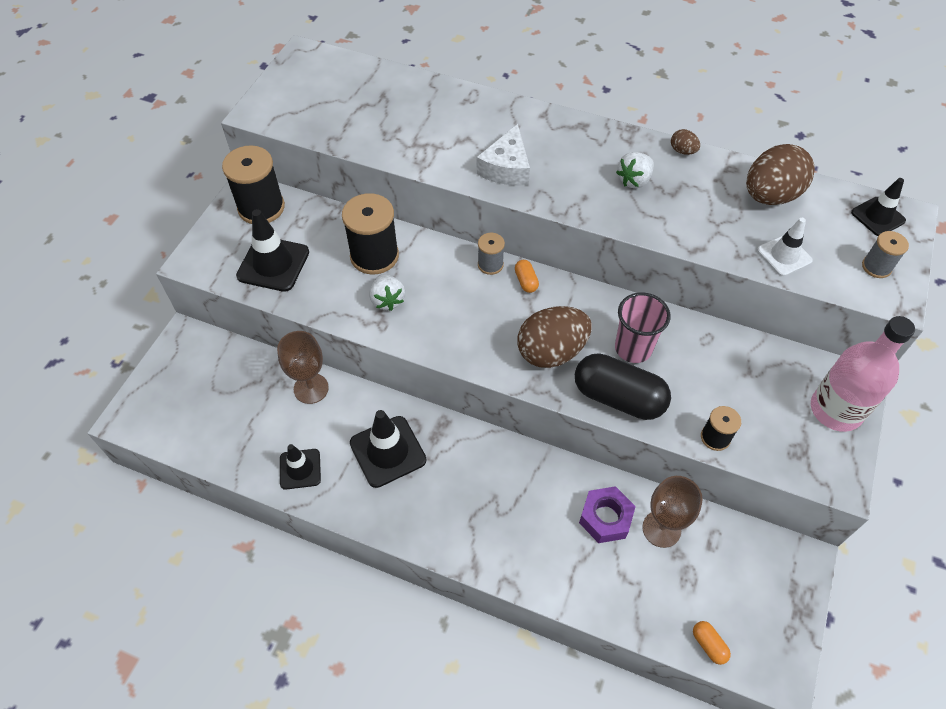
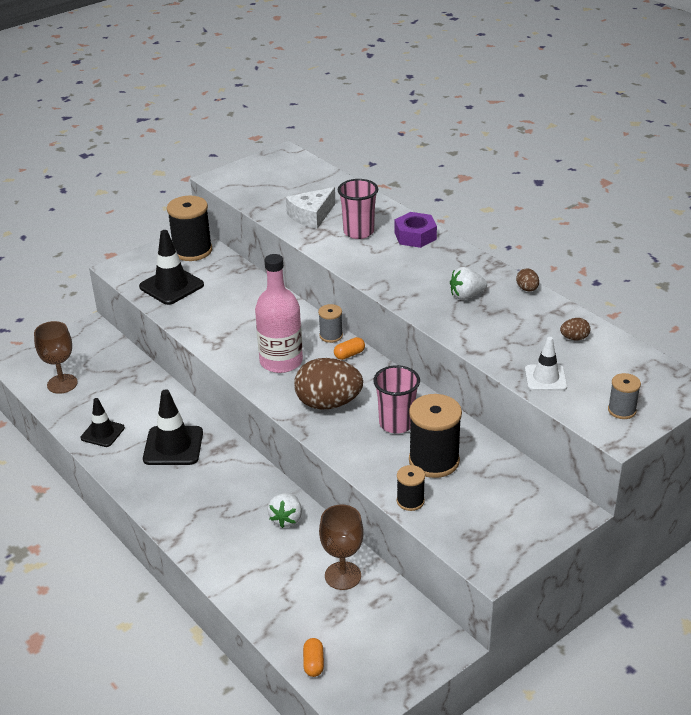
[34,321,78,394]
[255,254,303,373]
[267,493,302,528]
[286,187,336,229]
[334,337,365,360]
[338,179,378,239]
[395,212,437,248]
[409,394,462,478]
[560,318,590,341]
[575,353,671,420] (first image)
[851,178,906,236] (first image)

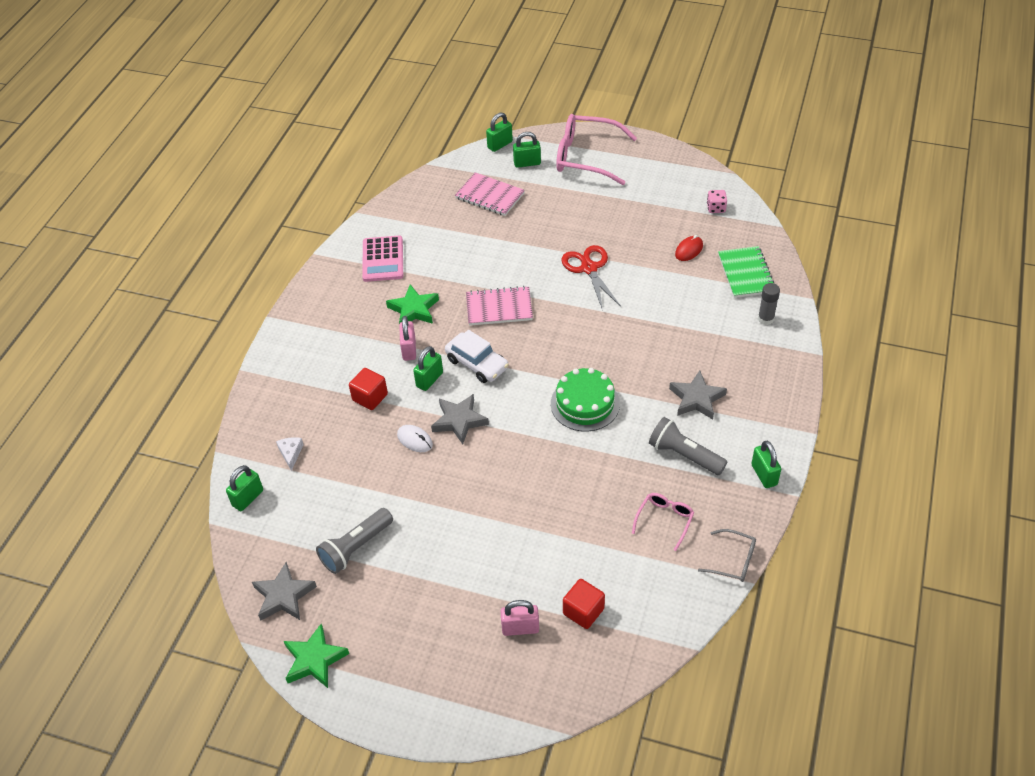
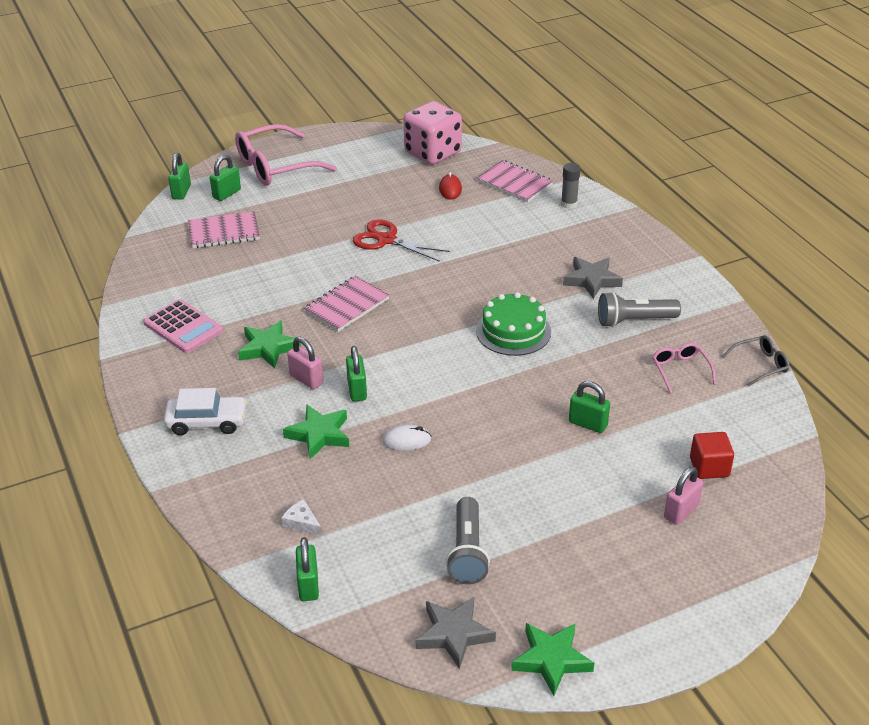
[164,388,247,435]
[283,405,349,459]
[404,101,462,165]
[477,160,553,202]
[569,381,610,433]
[431,394,489,444] (first image)

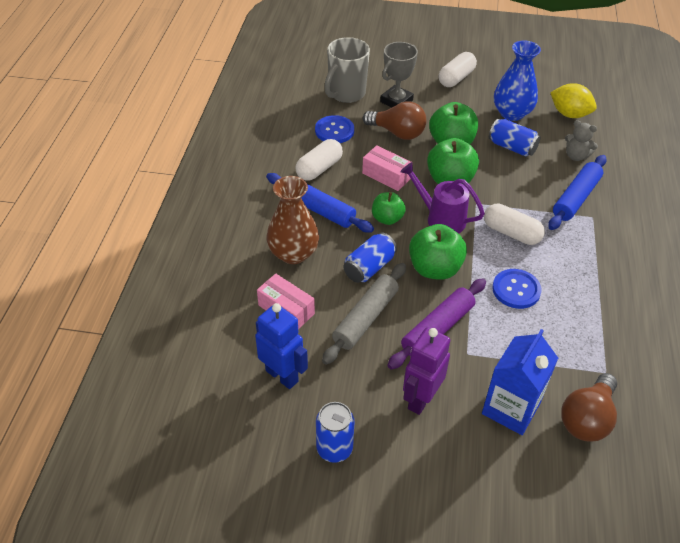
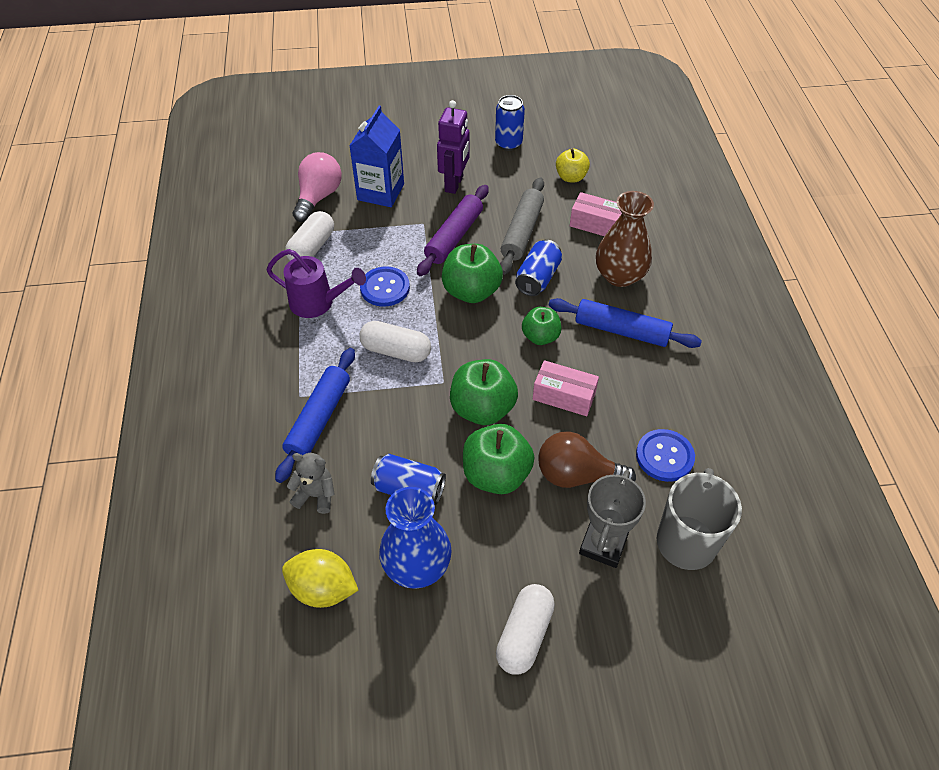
[266,249,366,318]
[285,211,334,261]
[293,152,342,222]
[556,149,590,183]

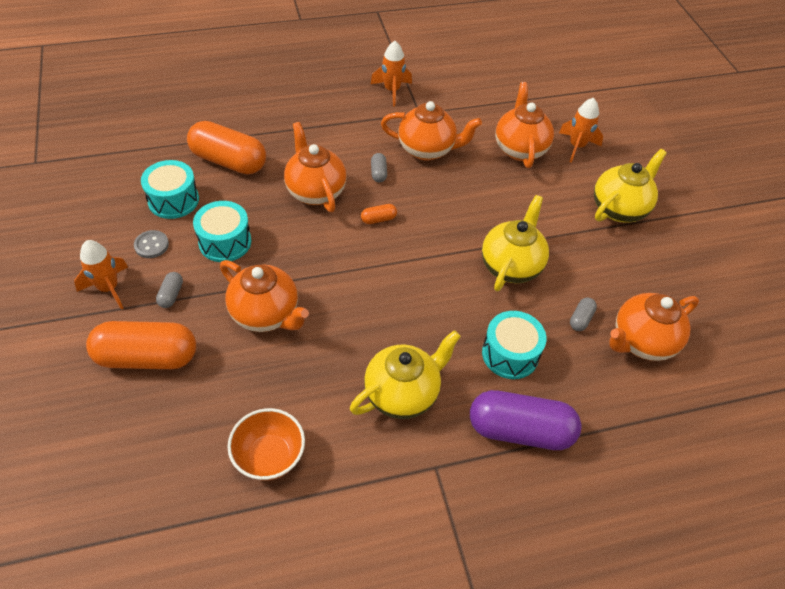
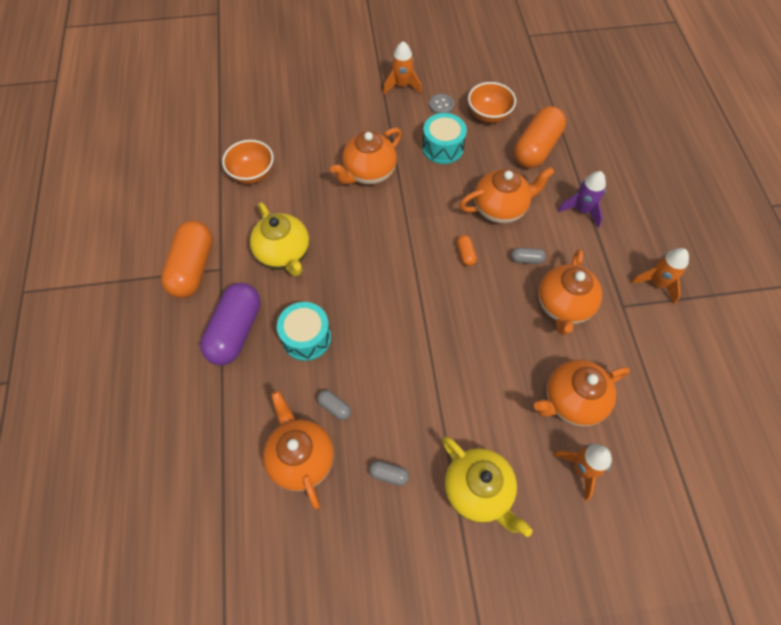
[161,221,213,298]
[369,461,409,486]
[468,82,516,123]
[534,360,630,426]
[558,171,606,228]
[482,195,549,291] (first image)

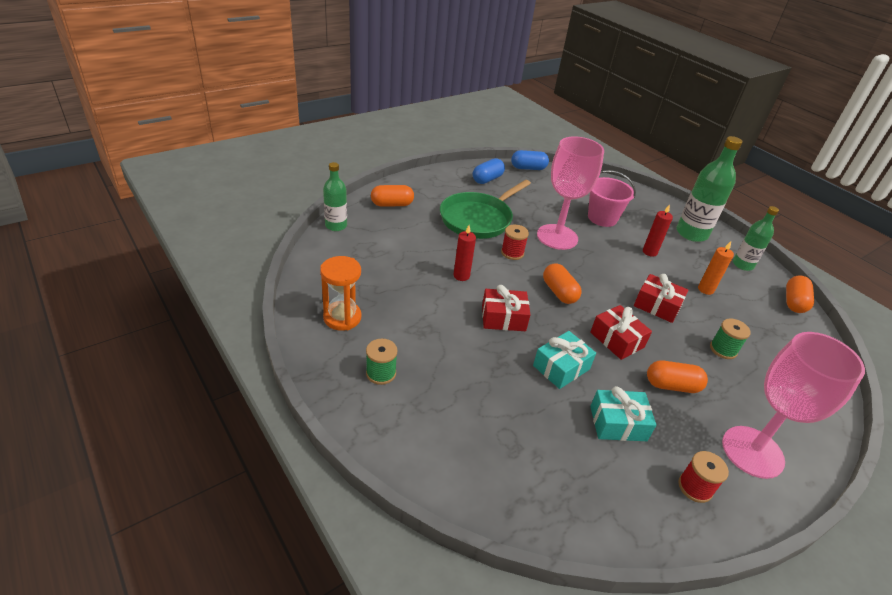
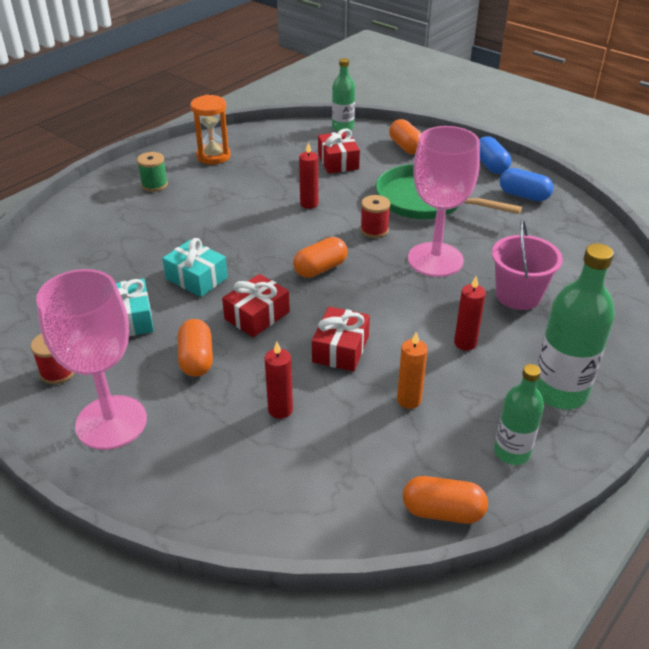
[265,342,293,419]
[318,129,360,174]
[479,136,511,174]

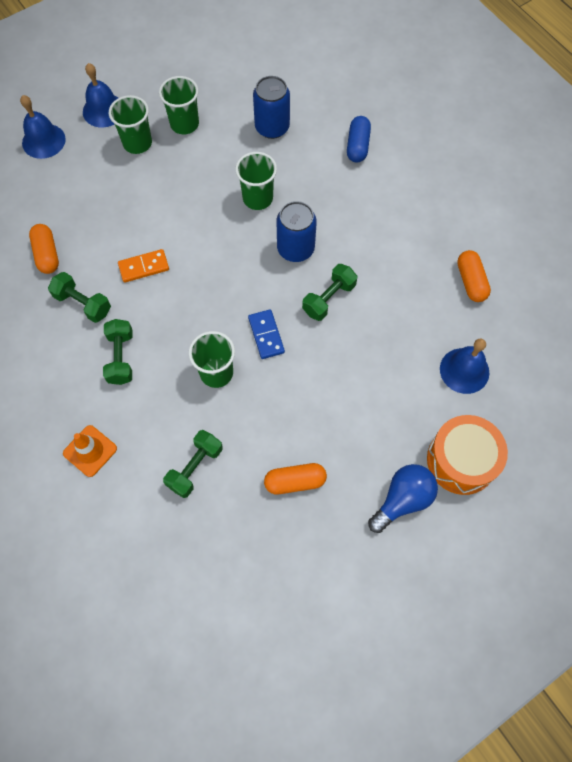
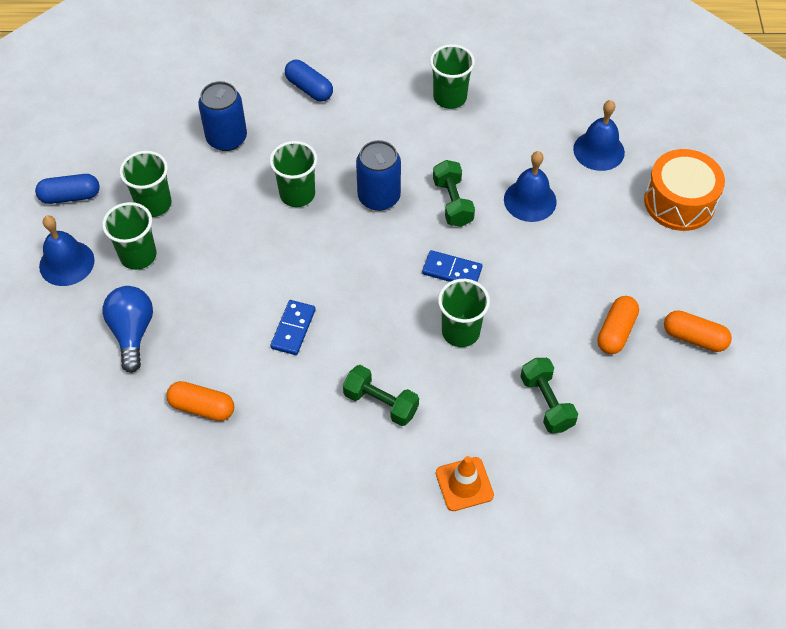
[35,174,100,204]
[103,286,153,373]
[270,300,316,355]
[430,44,475,109]
[504,151,557,222]
[664,310,732,352]
[48,272,111,323] (first image)

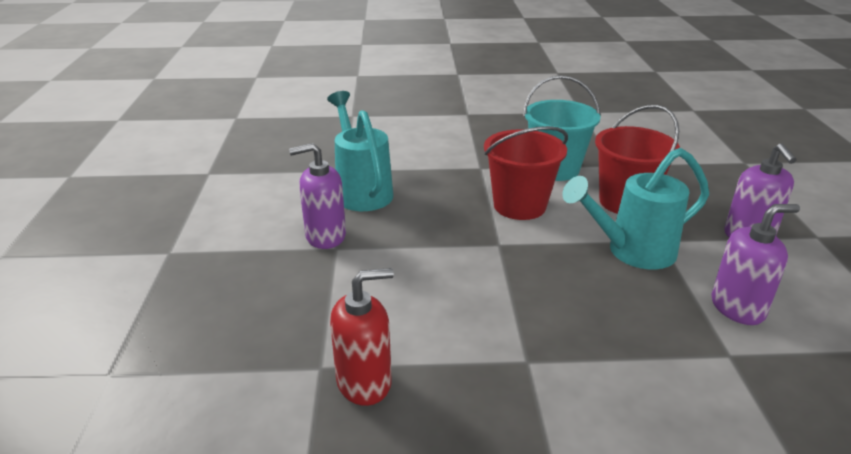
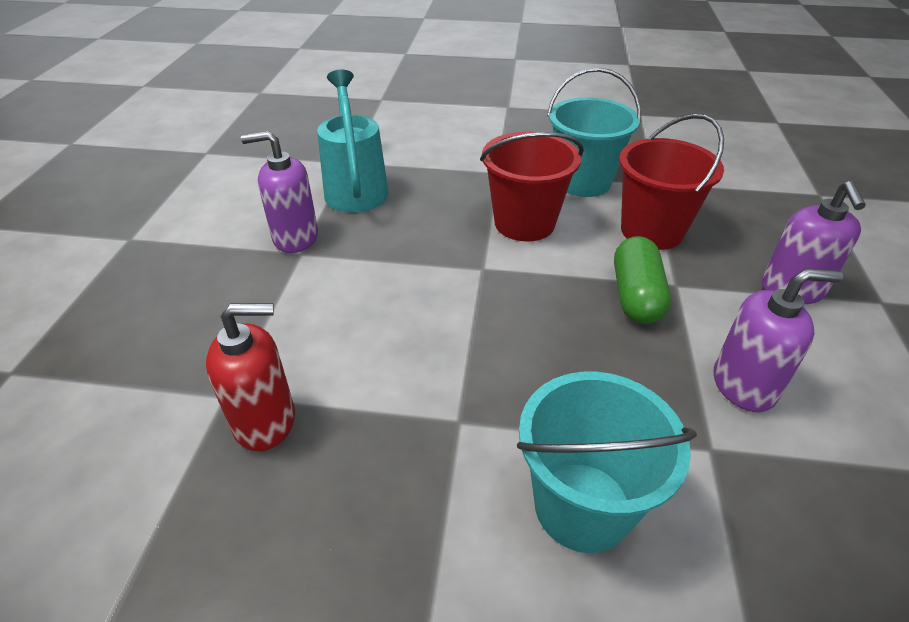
[517,372,697,553]
[614,236,671,324]

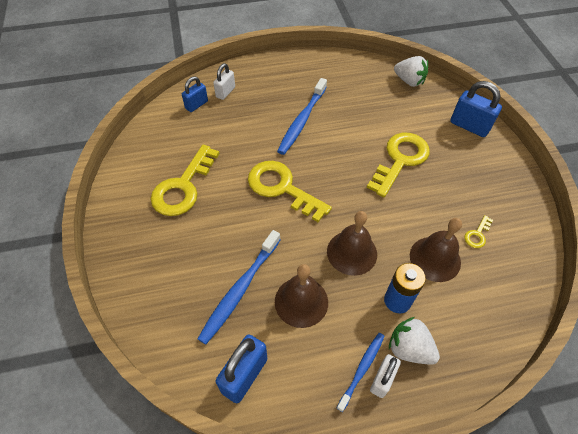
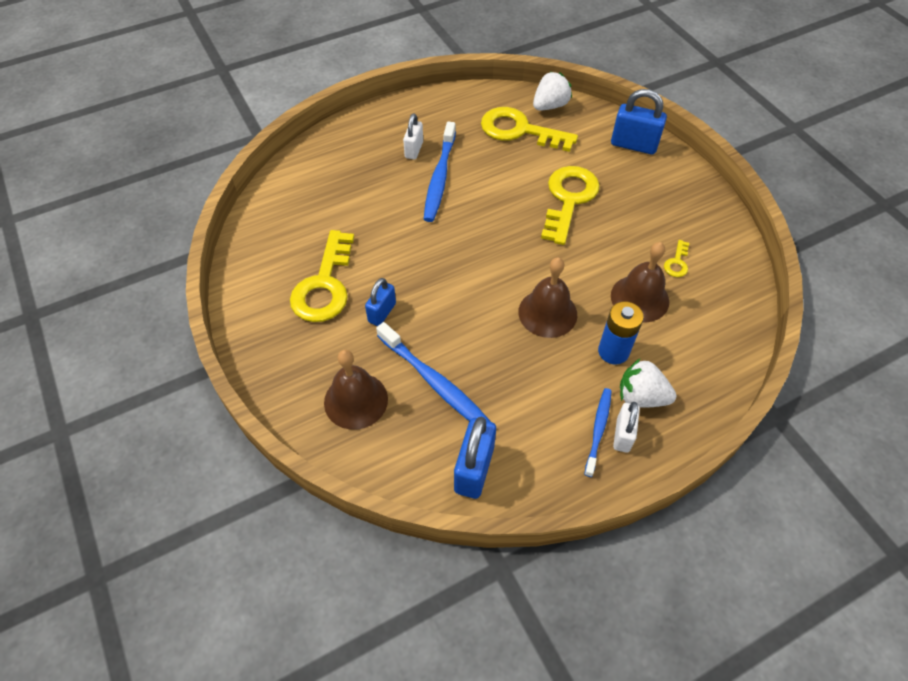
[324,350,388,430]
[365,278,396,326]
[376,322,491,422]
[403,113,423,160]
[481,107,578,152]
[533,72,572,110]

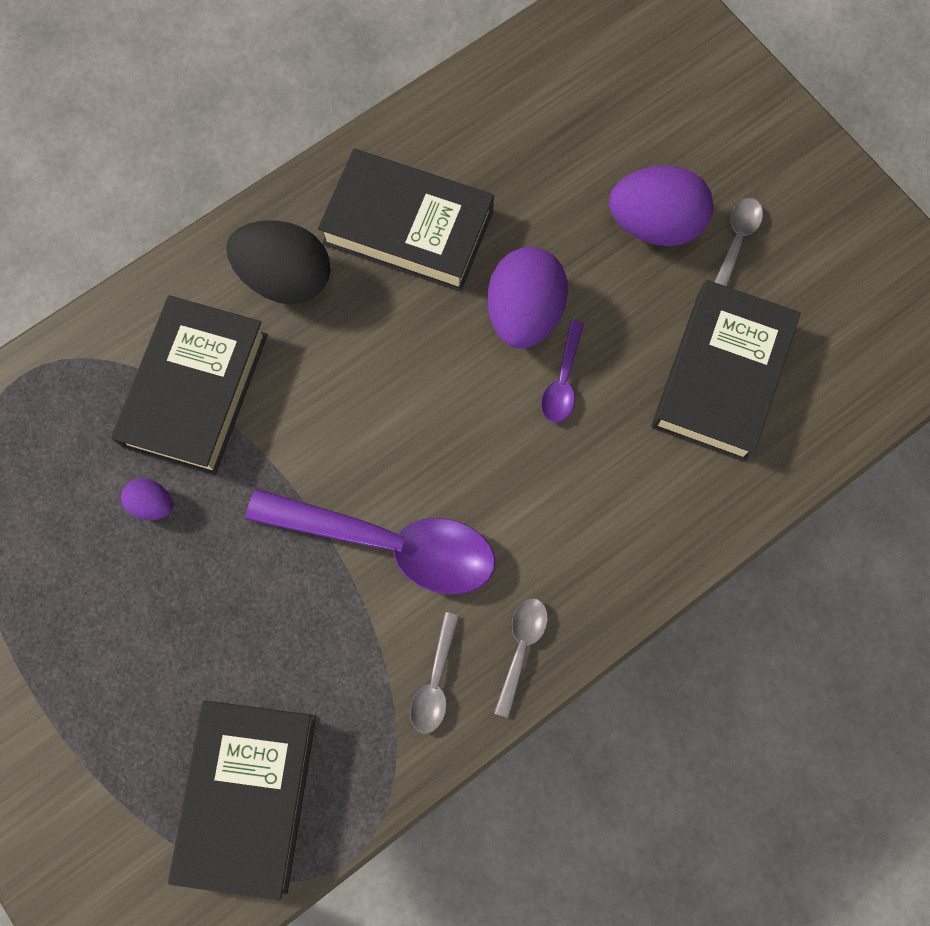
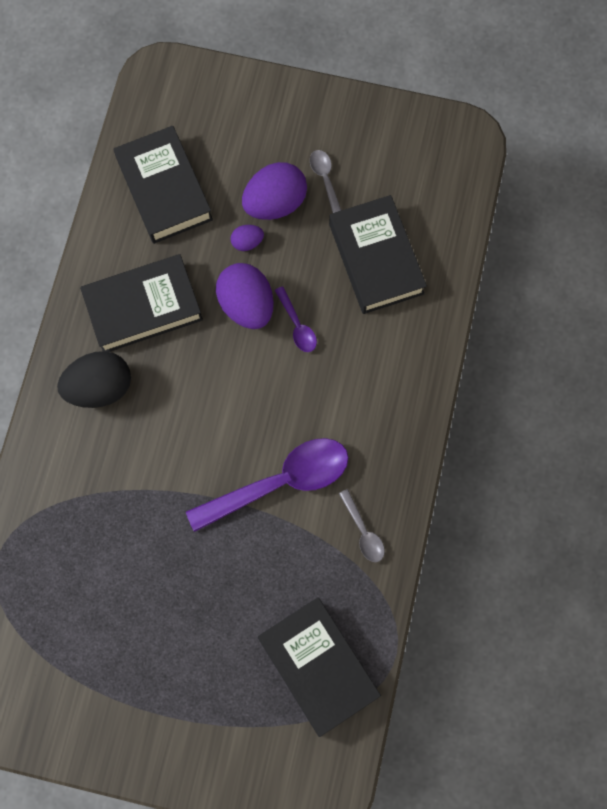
[114,126,213,244]
[231,225,264,251]
[494,598,548,718] (first image)

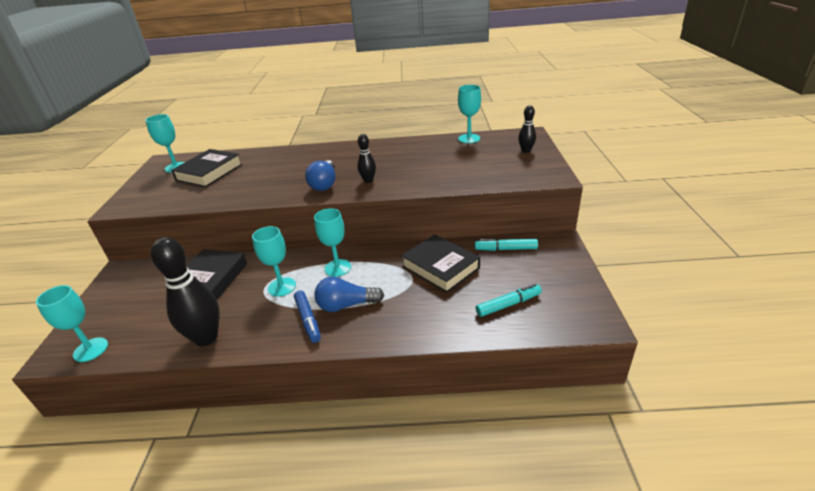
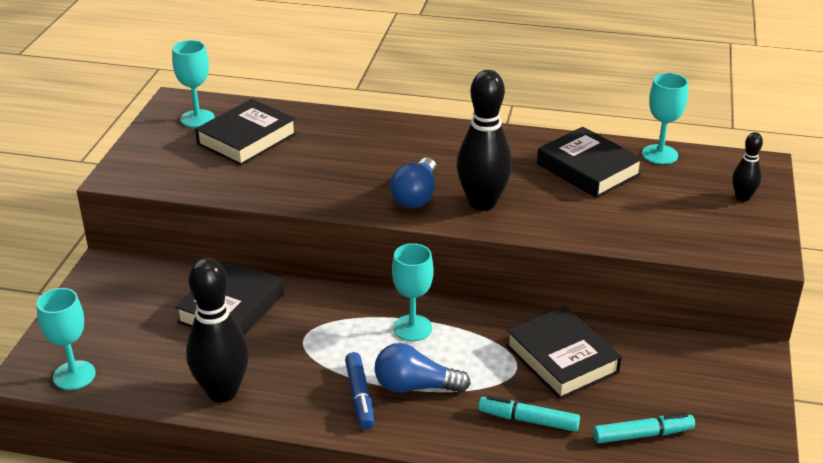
[456,70,512,211]
[478,396,580,432]
[537,127,643,198]
[252,226,296,297] (first image)

